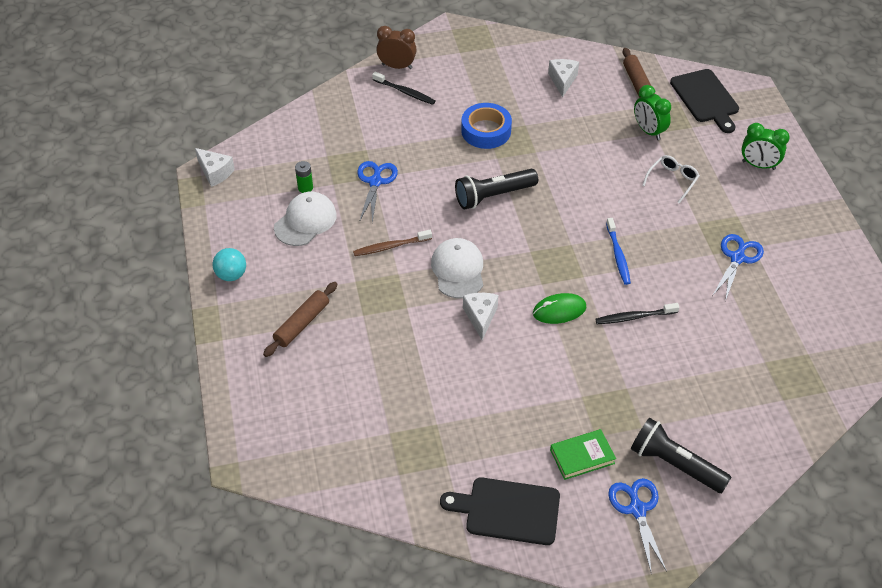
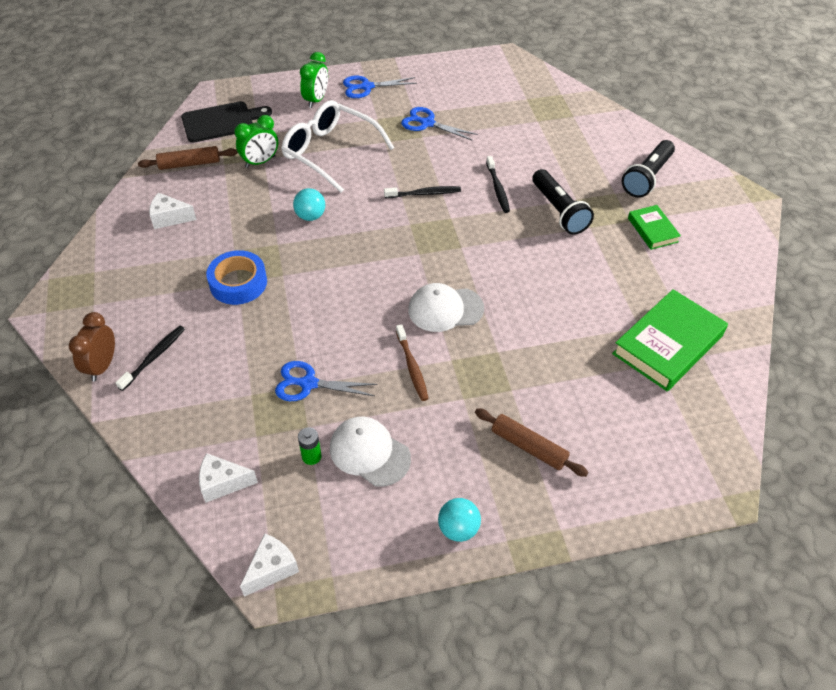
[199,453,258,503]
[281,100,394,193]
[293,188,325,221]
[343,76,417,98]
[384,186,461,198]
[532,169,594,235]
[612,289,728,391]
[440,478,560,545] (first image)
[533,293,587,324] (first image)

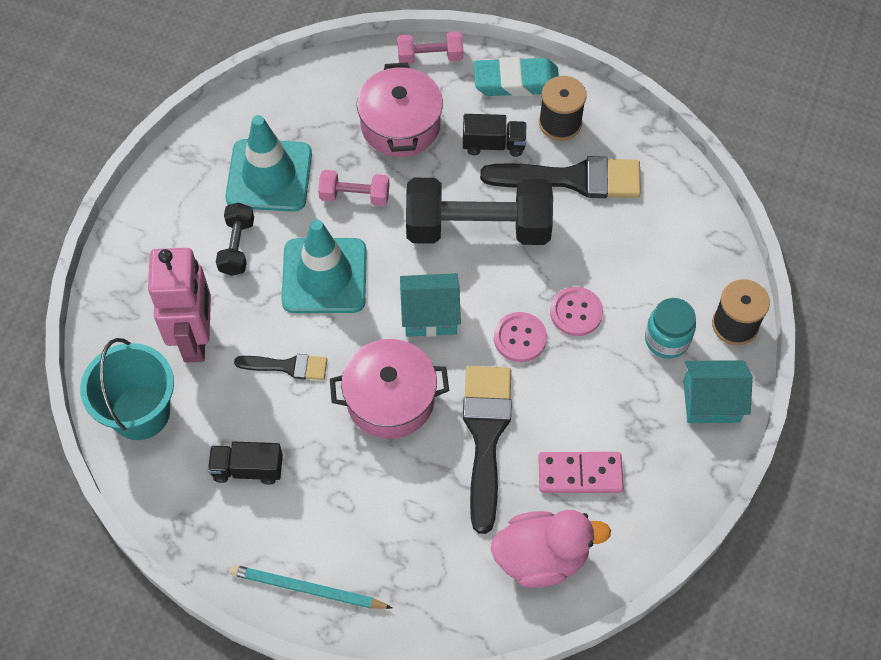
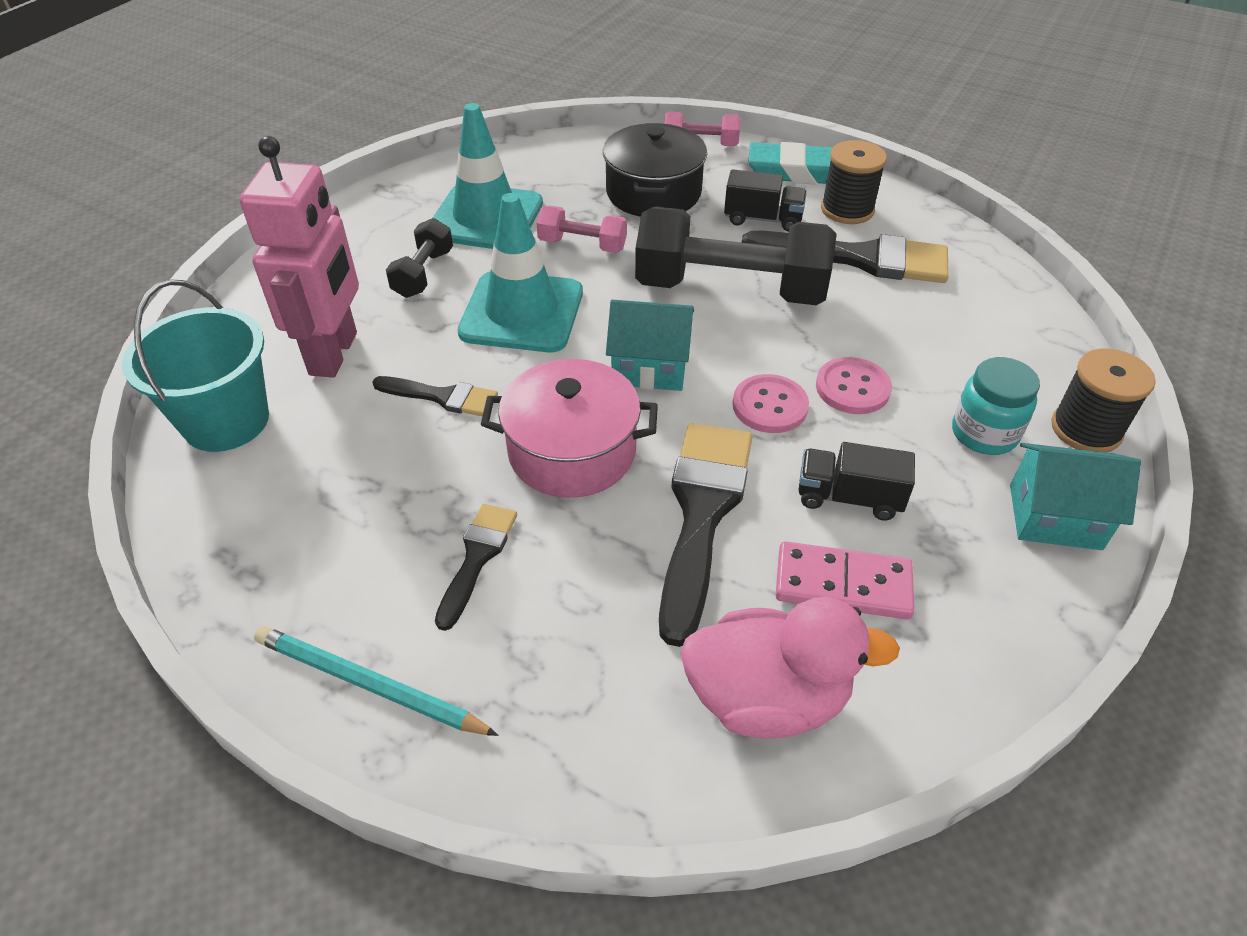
[435,504,517,631]
[603,123,707,217]
[799,442,915,521]

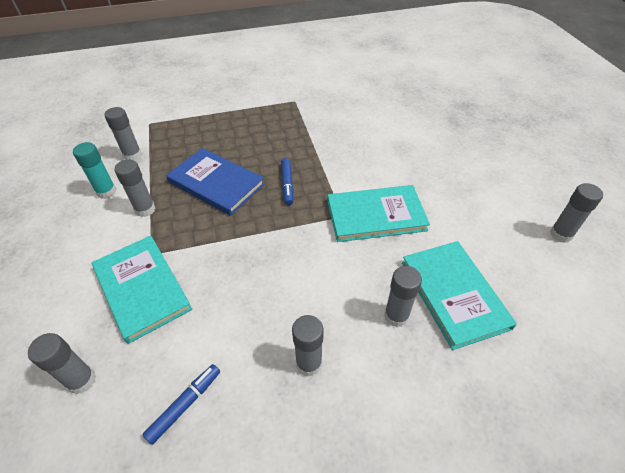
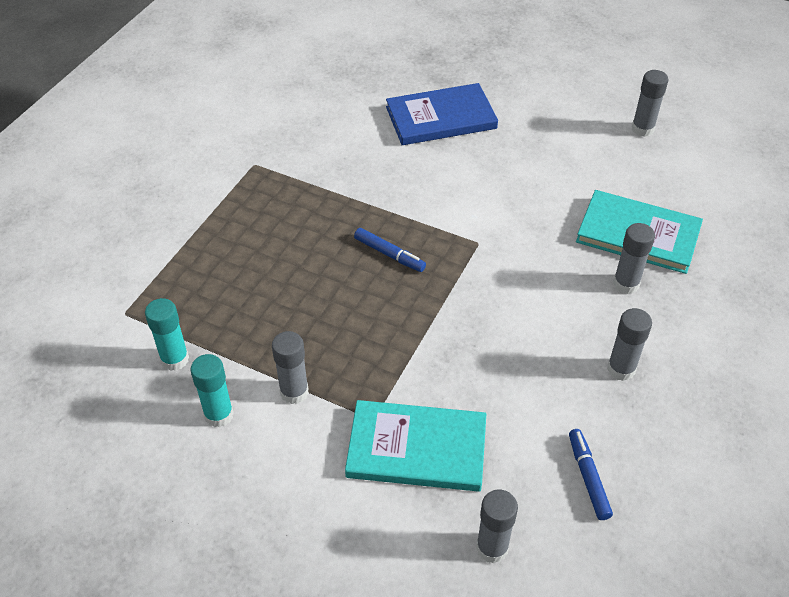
[145,298,189,371]
[386,83,498,145]
[327,185,430,242] (first image)

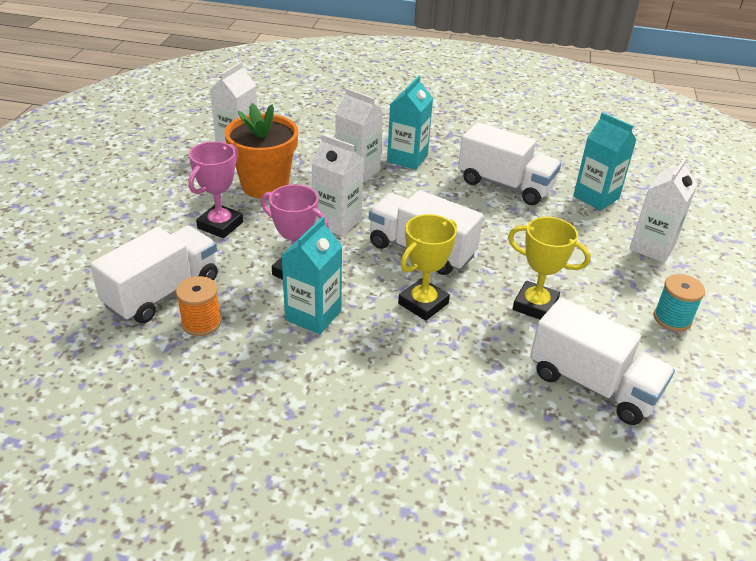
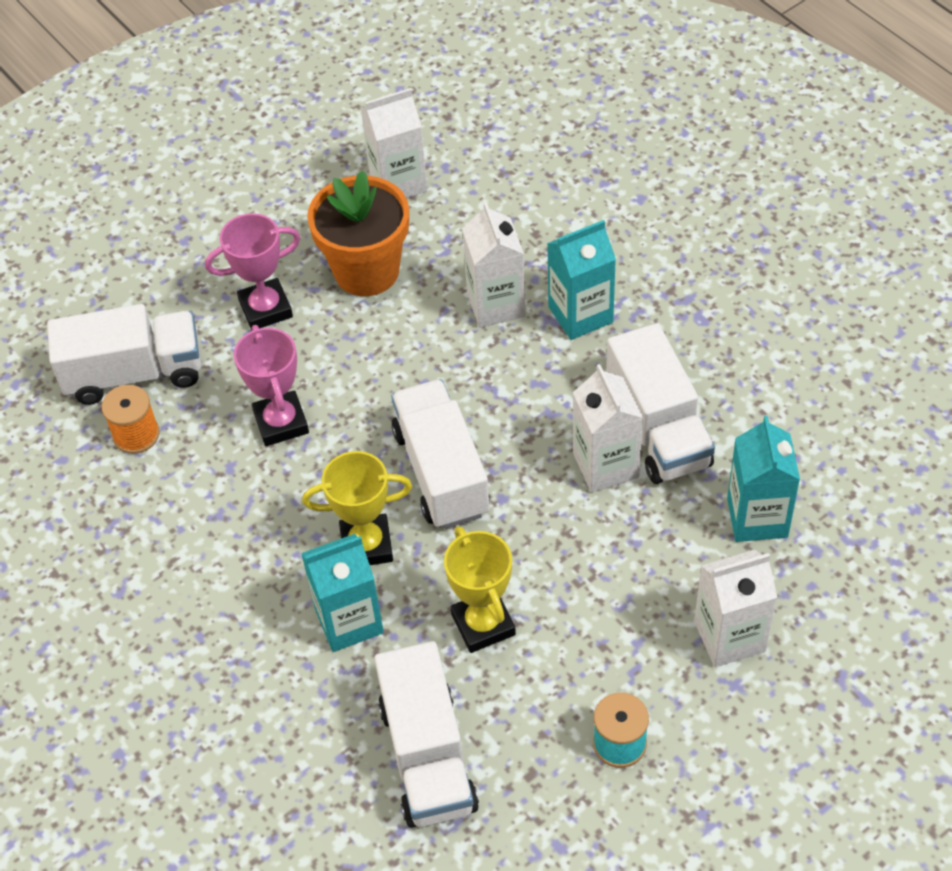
[301,534,384,652]
[573,364,643,492]

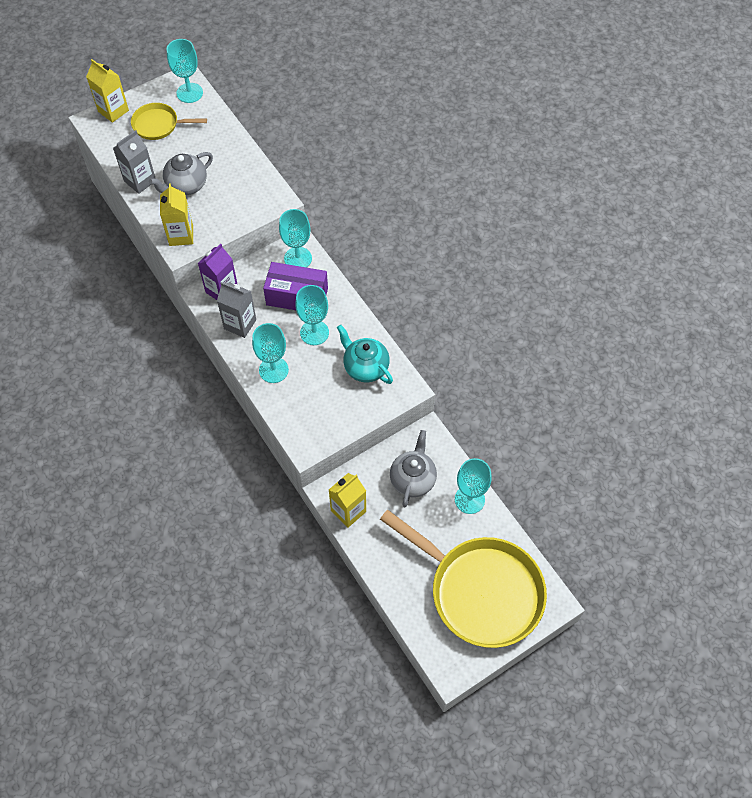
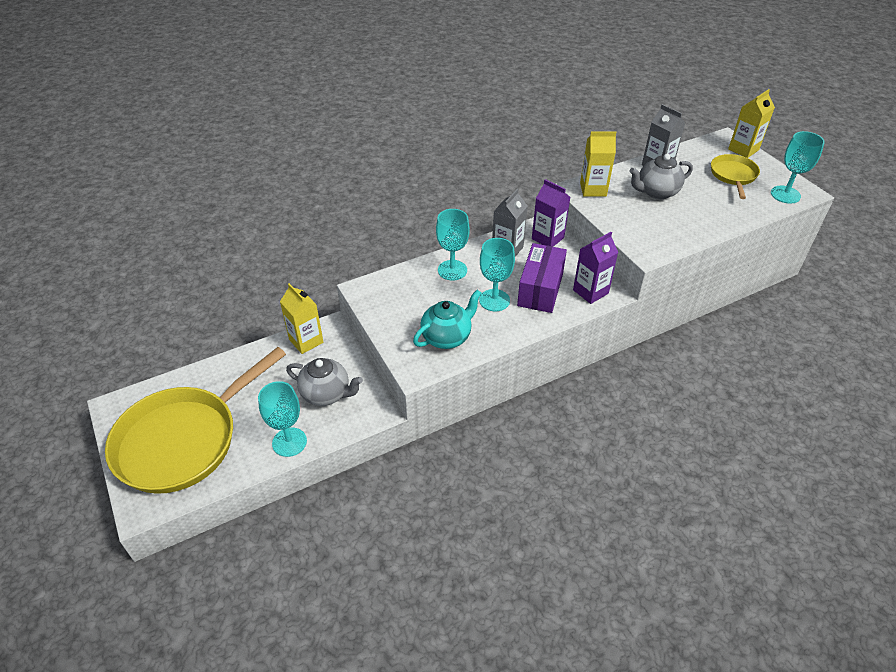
[573,232,618,304]
[629,154,693,199]

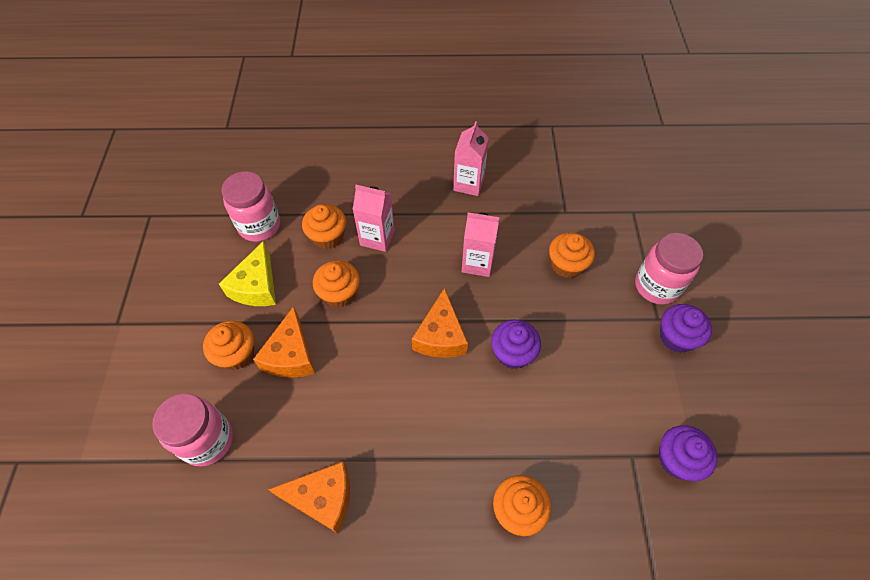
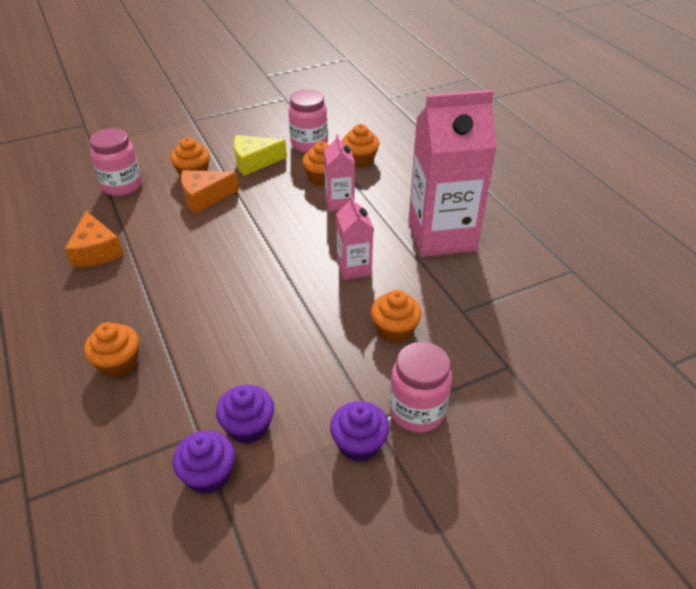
[216,385,274,444]
[342,124,379,168]
[408,90,497,257]
[412,288,468,358] (first image)

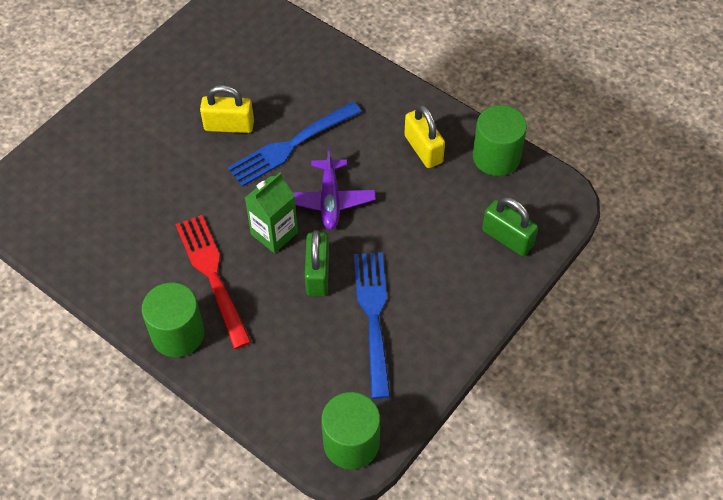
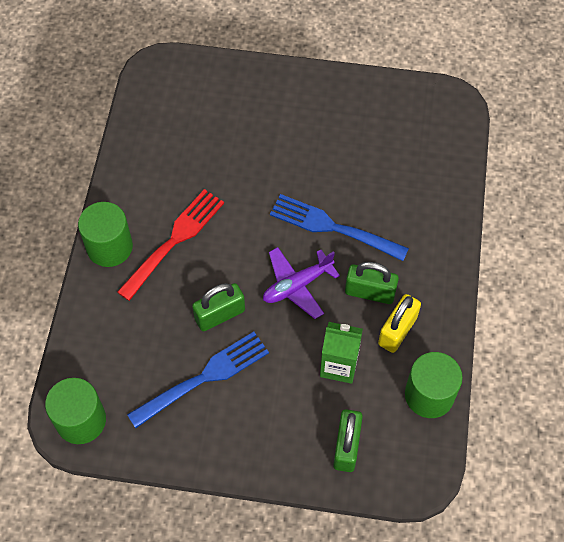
[320,322,363,384]
[345,262,399,304]
[200,85,254,133] (first image)

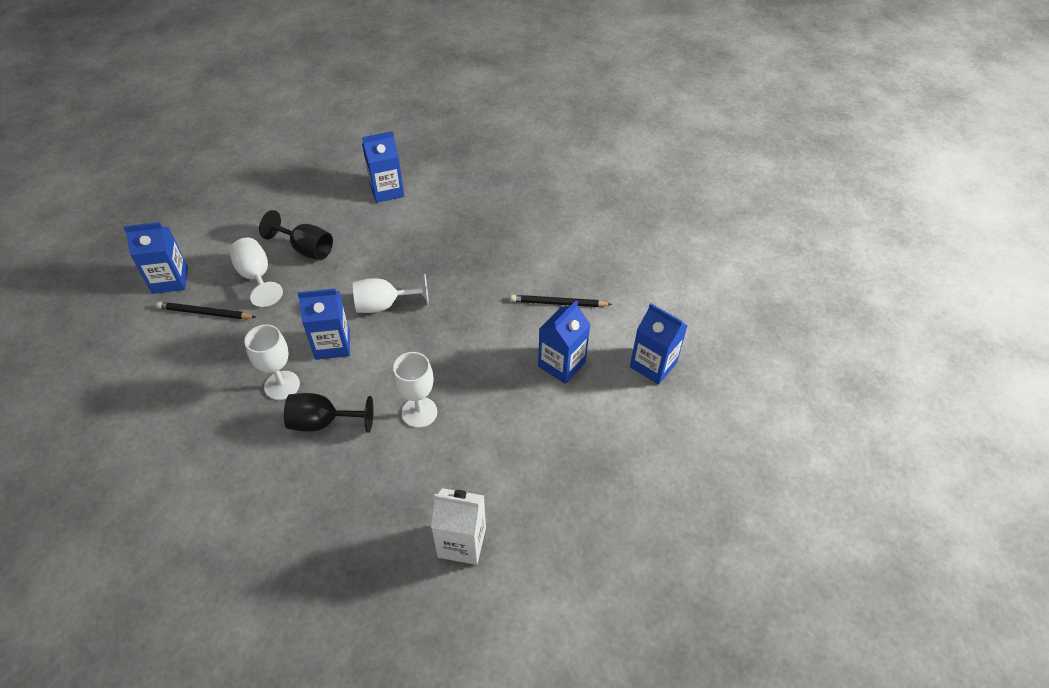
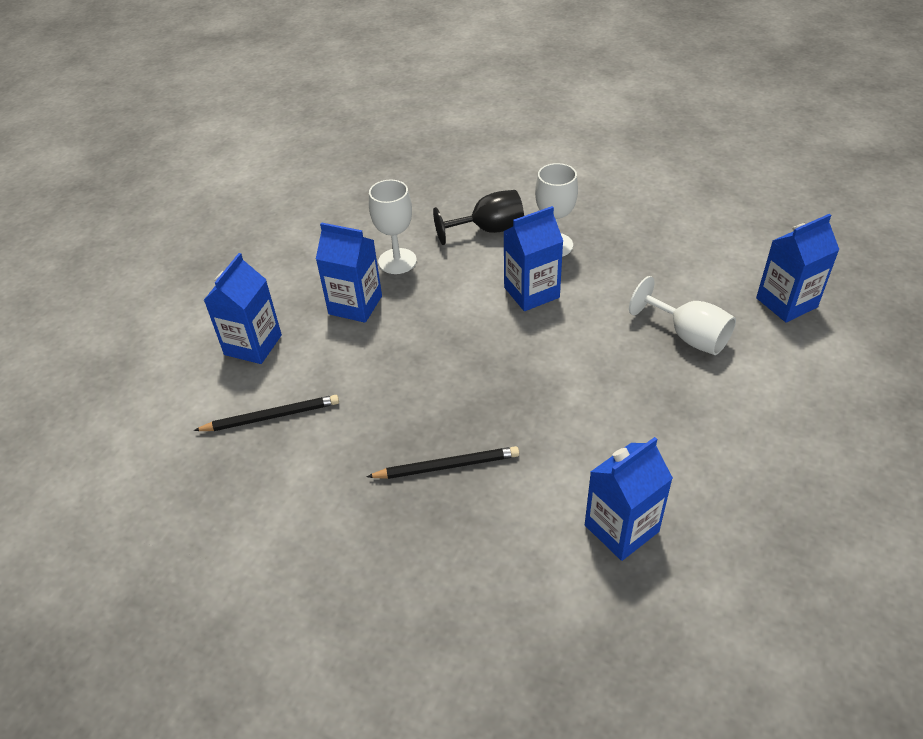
[316,222,382,323]
[367,446,519,479]
[259,210,333,260] (first image)
[353,274,429,313] (first image)
[431,488,486,565] (first image)

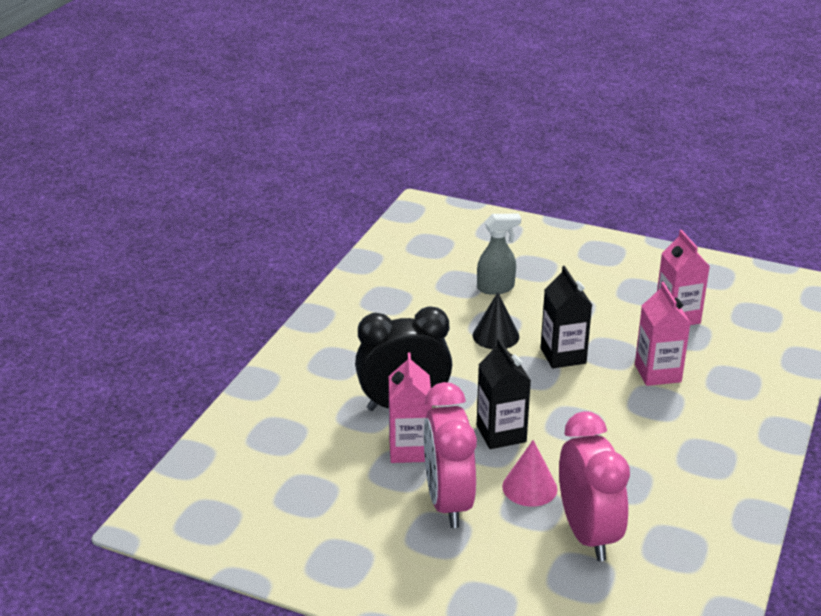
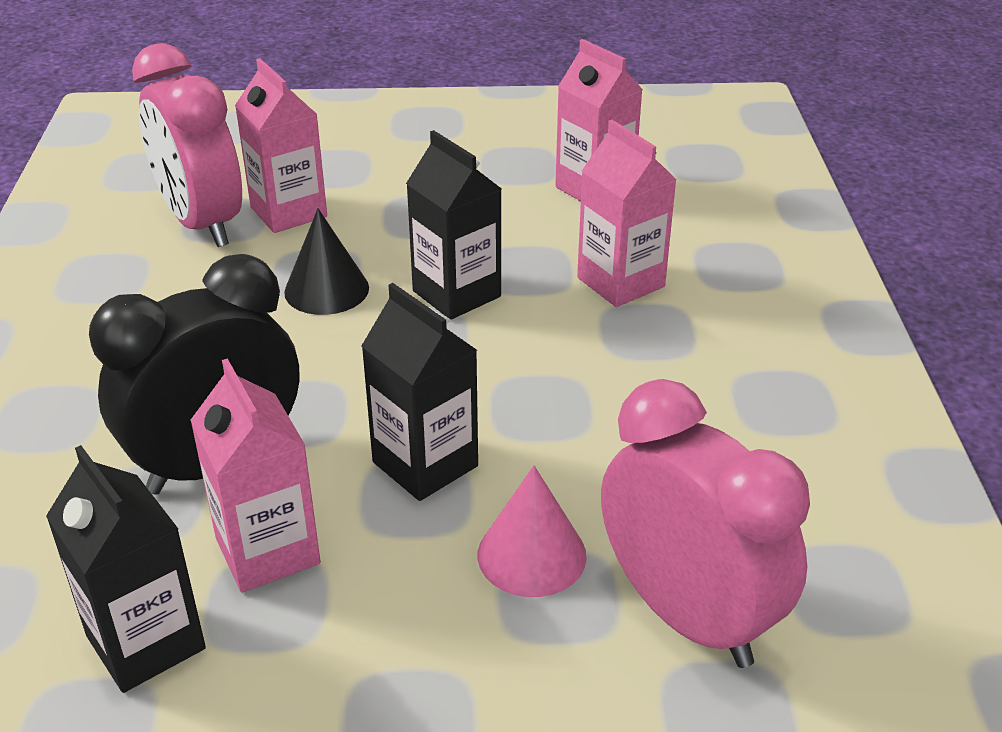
[46,445,206,693]
[132,43,242,247]
[235,58,327,233]

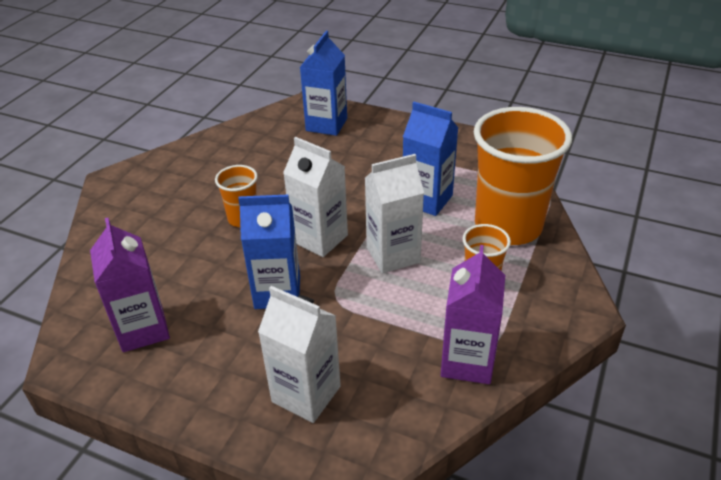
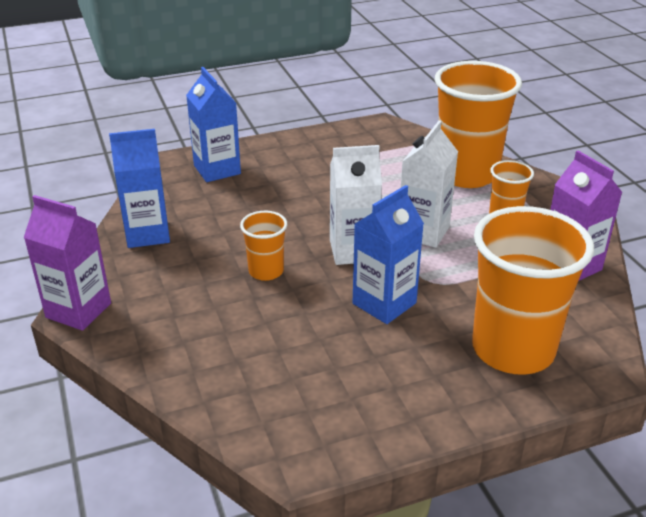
[24,195,111,331]
[109,129,170,248]
[472,206,594,375]

